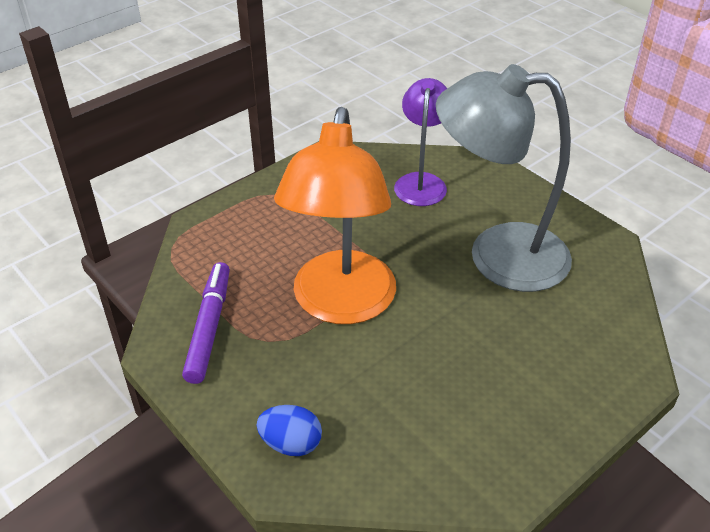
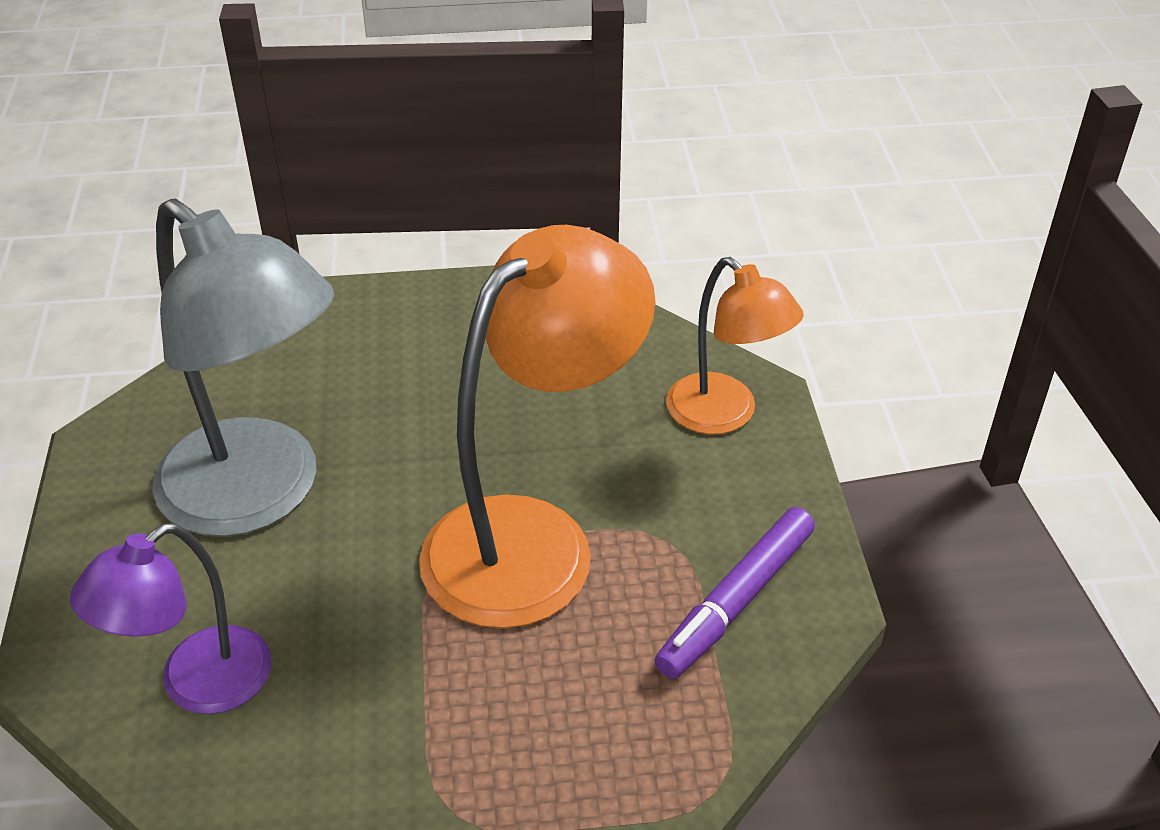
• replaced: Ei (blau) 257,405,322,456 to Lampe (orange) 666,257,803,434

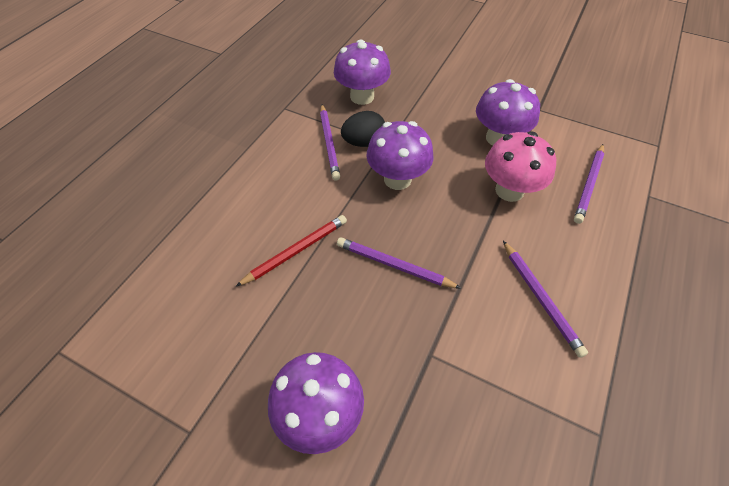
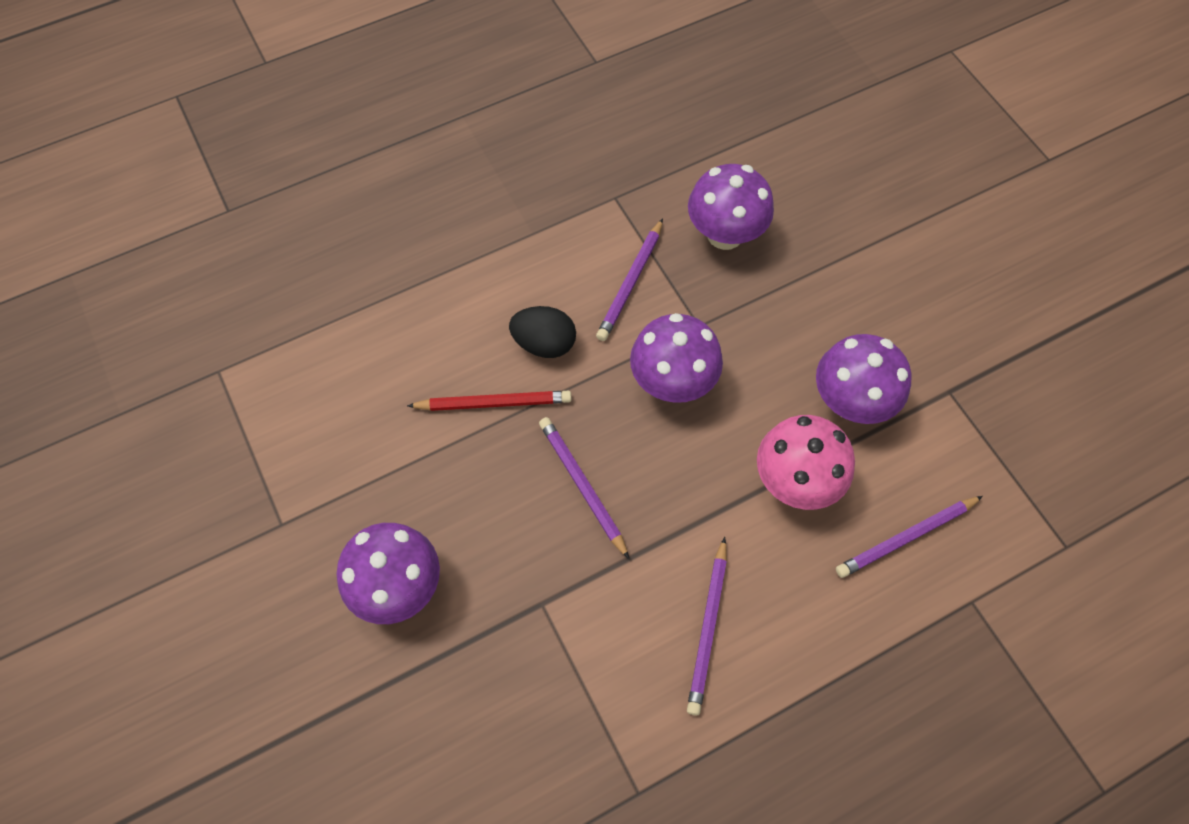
• moved: Ei (schwarz) 341,111,385,147 to 509,306,576,358

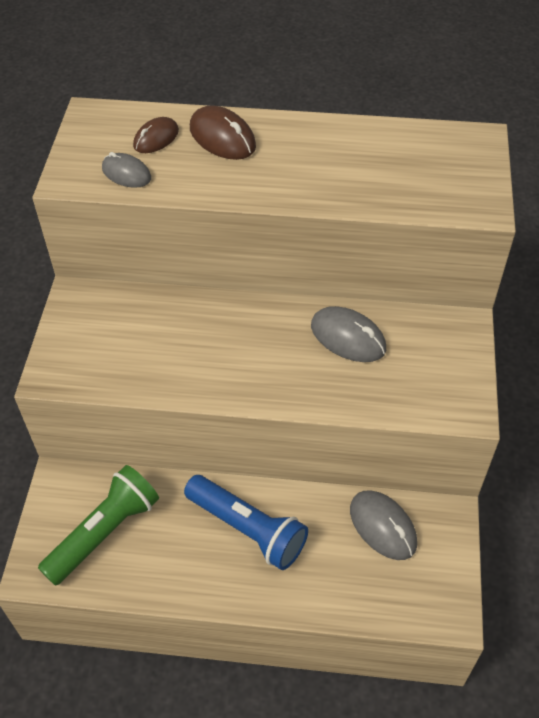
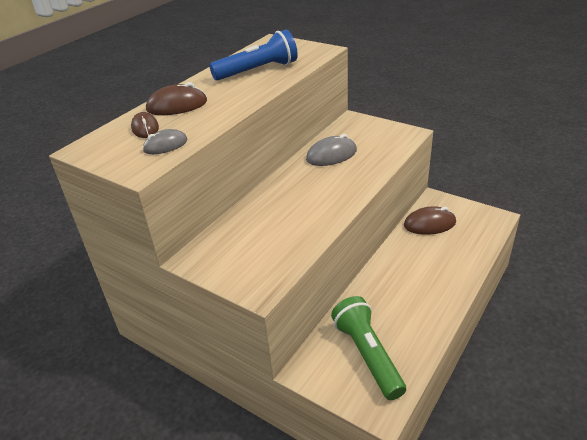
• moved: Taschenlampe (blau) 184,475,308,570 to 209,29,298,80
• recoloured: Computermaus (grau) 350,490,417,560 to Computermaus (braun) 404,206,456,235

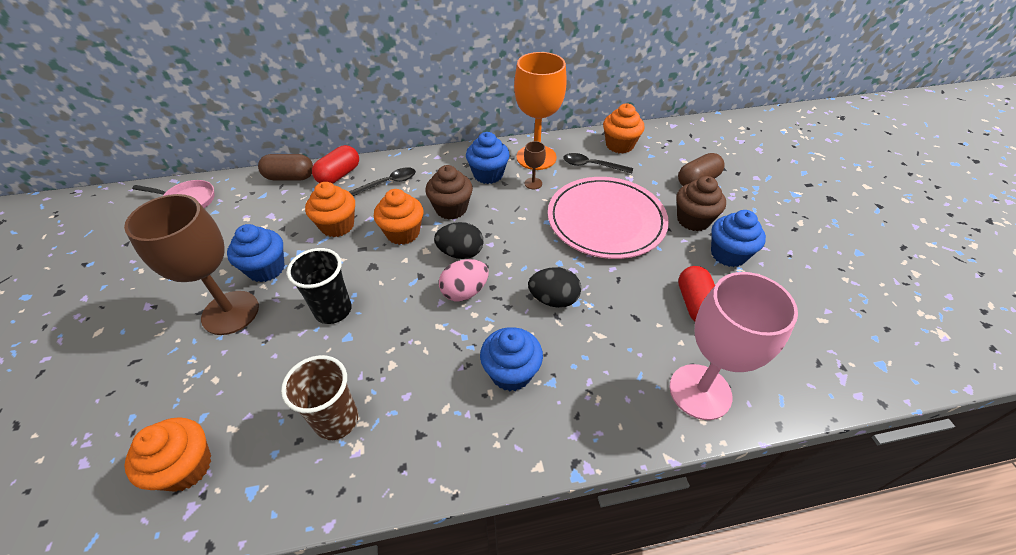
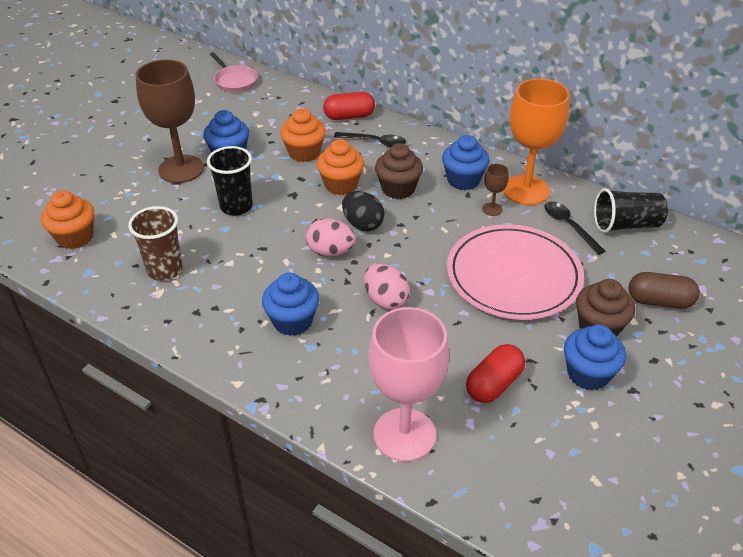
• removed: Kapsel (braun) 258,154,313,180
• replaced: Muffin (orange) 603,103,645,154 to Becher (schwarz) 594,188,668,233
• recoloured: Ei (schwarz) 528,267,581,308 to Ei (rosa) 364,264,410,310

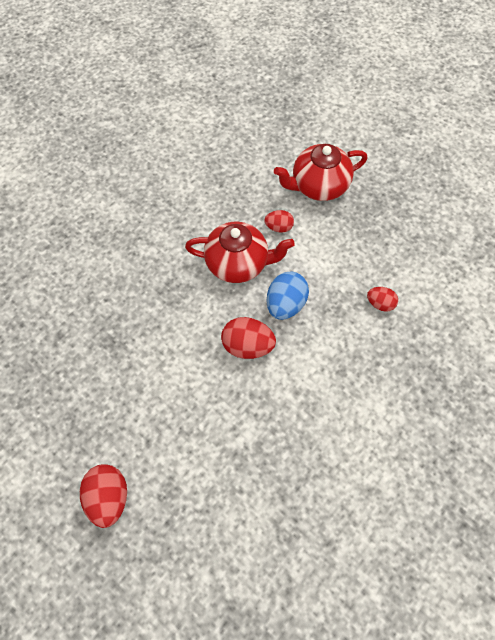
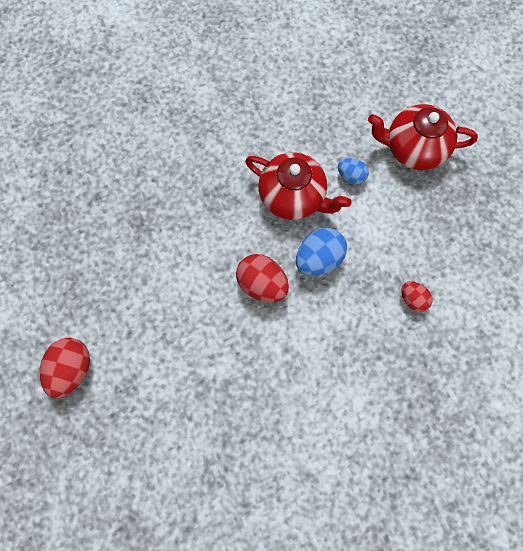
• recoloured: Ei (rot) 264,210,294,233 to Ei (blau) 338,158,369,184

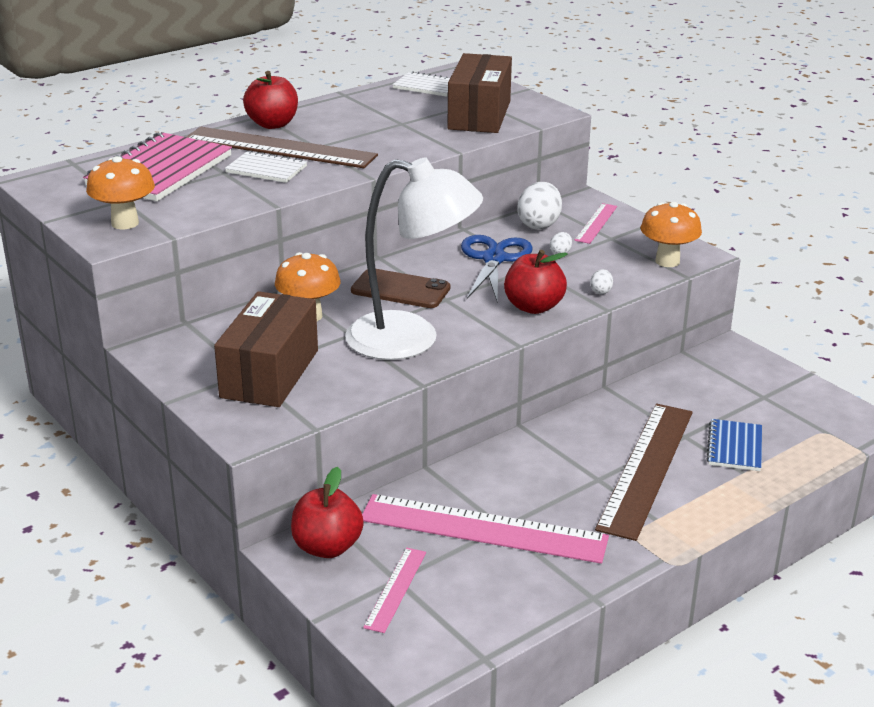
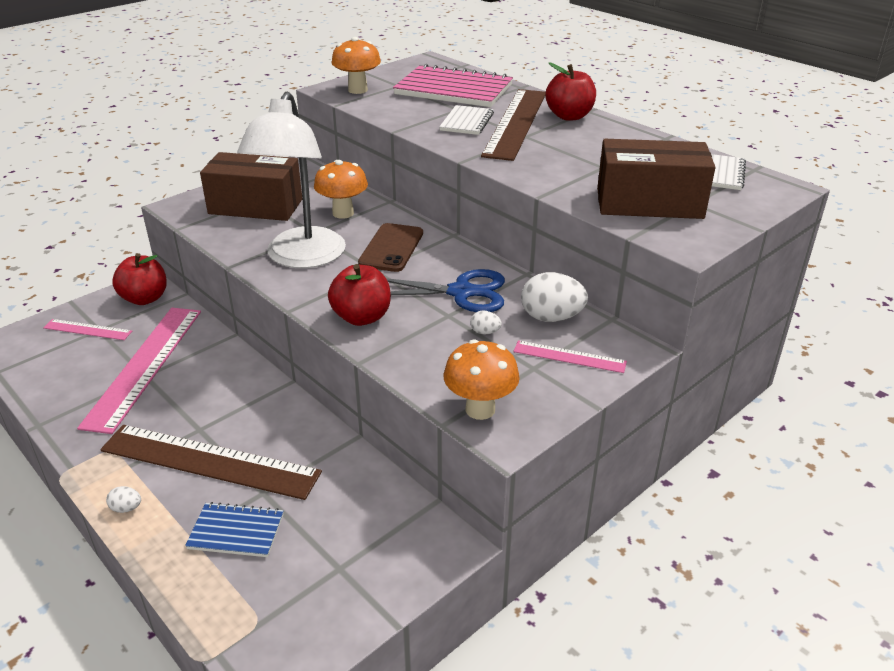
• moved: Ei (weiß) 590,269,613,294 to 106,486,141,513

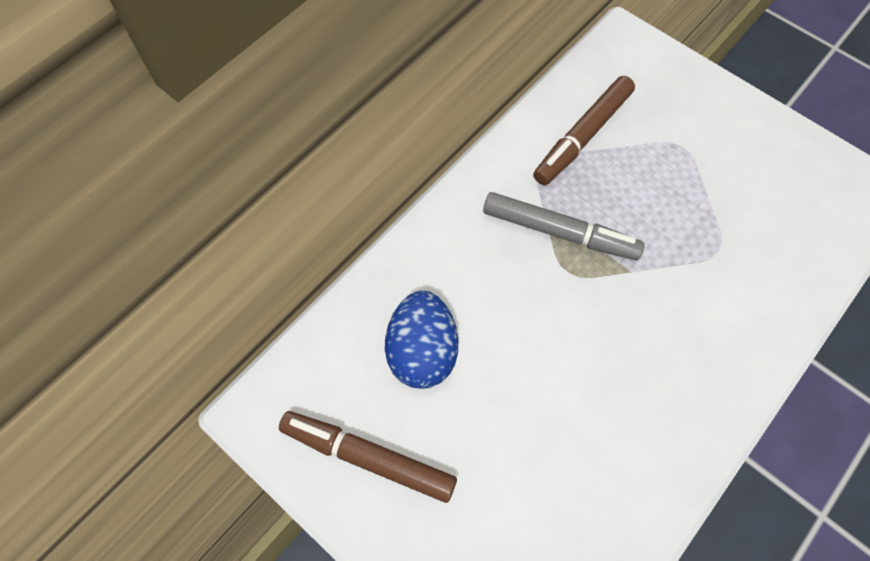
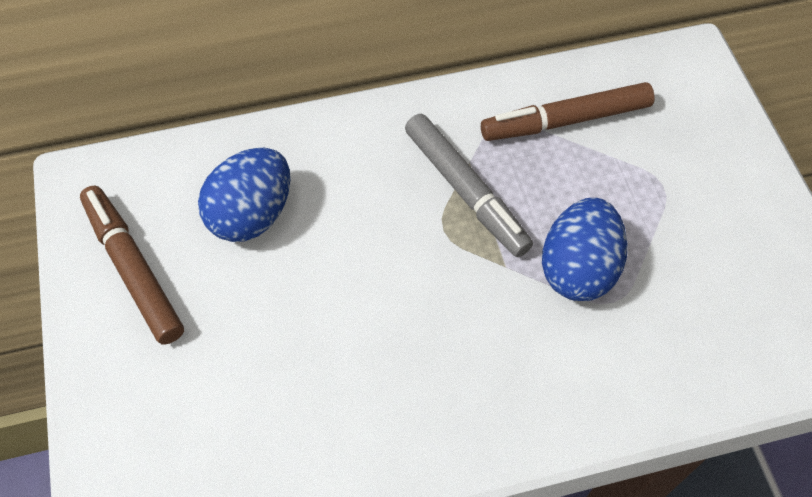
• added: Ei (blau) 542,198,628,301

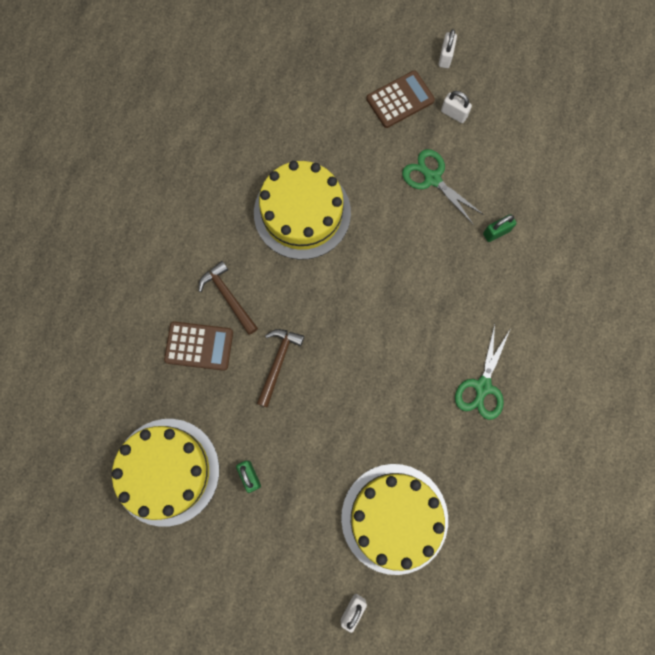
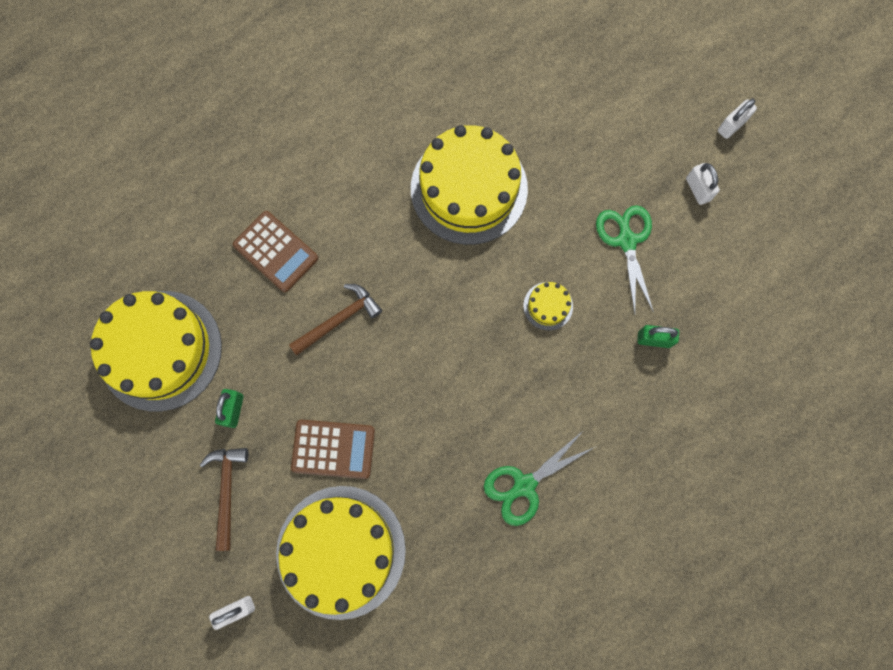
• added: Kuchen (gelb) 523,282,573,330
• moved: Hammer (braun) 199,261,258,335 to 200,448,249,551
• moved: Taschenrechner (braun) 366,71,435,128 to 291,420,375,479

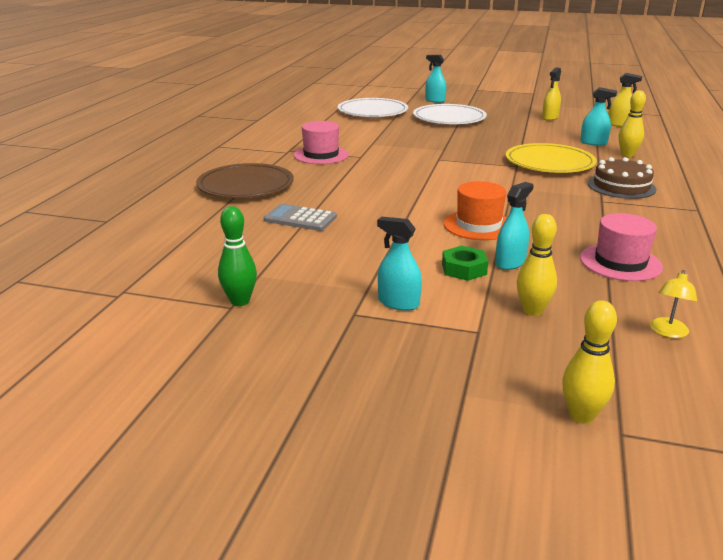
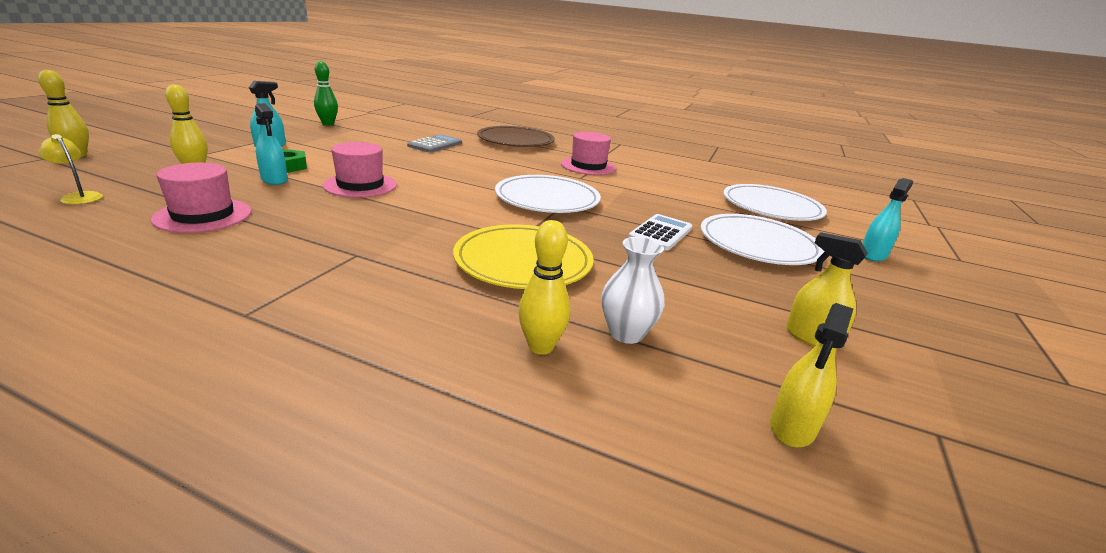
• removed: Kuchen (braun) 588,157,657,199
• added: Teller (weiß) 495,175,601,213
• added: Taschenrechner (weiß) 628,214,692,250
• replaced: Sprühflasche (türkis) 580,87,617,146 to Vase (weiß) 601,237,665,344
• recoloured: Hut (orange) 444,181,507,240 to Hut (rosa) 323,142,397,198

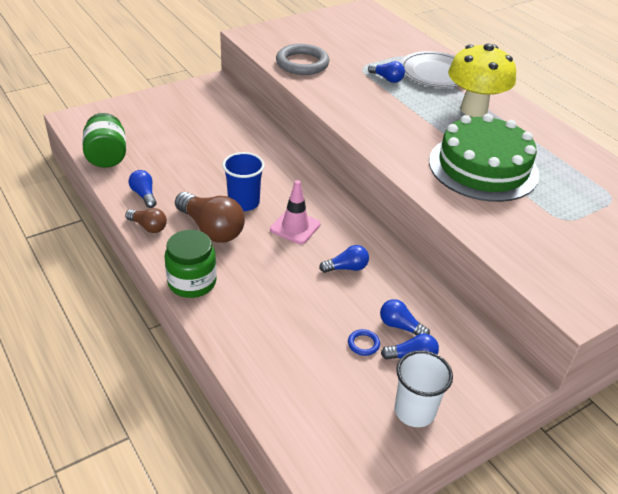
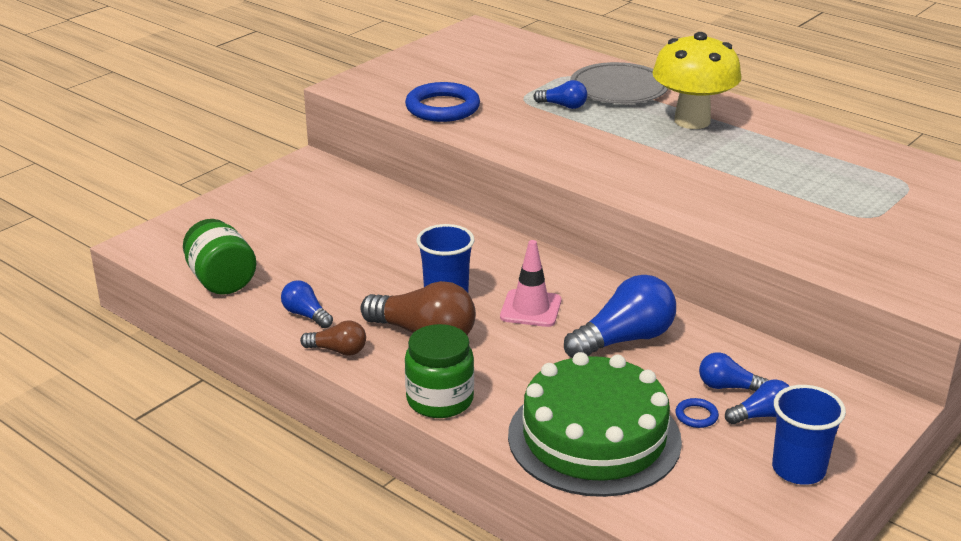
• moved: Kuchen (grün) 429,114,539,202 to 508,352,682,497
• recoloured: Ring (grau) 276,44,330,75 to Ring (blau) 405,82,480,122
• recoloured: Becher (weiß) 395,350,453,427 to Becher (blau) 772,385,846,485
• resized: Glühbirne (blau) 319,245,369,273 = 564,275,676,358 x1.87

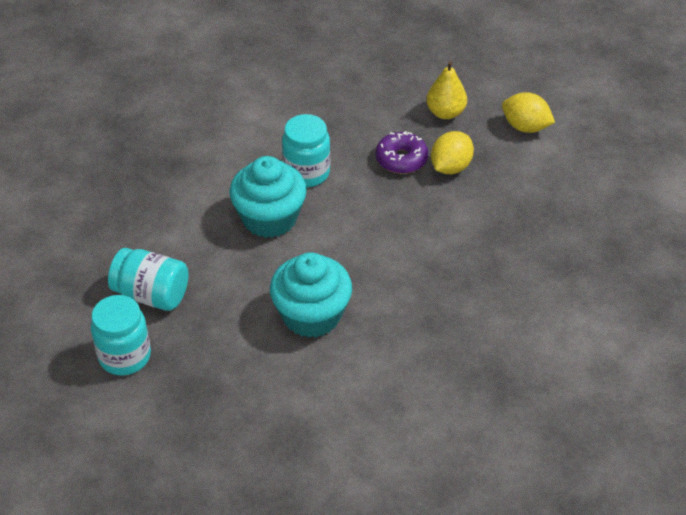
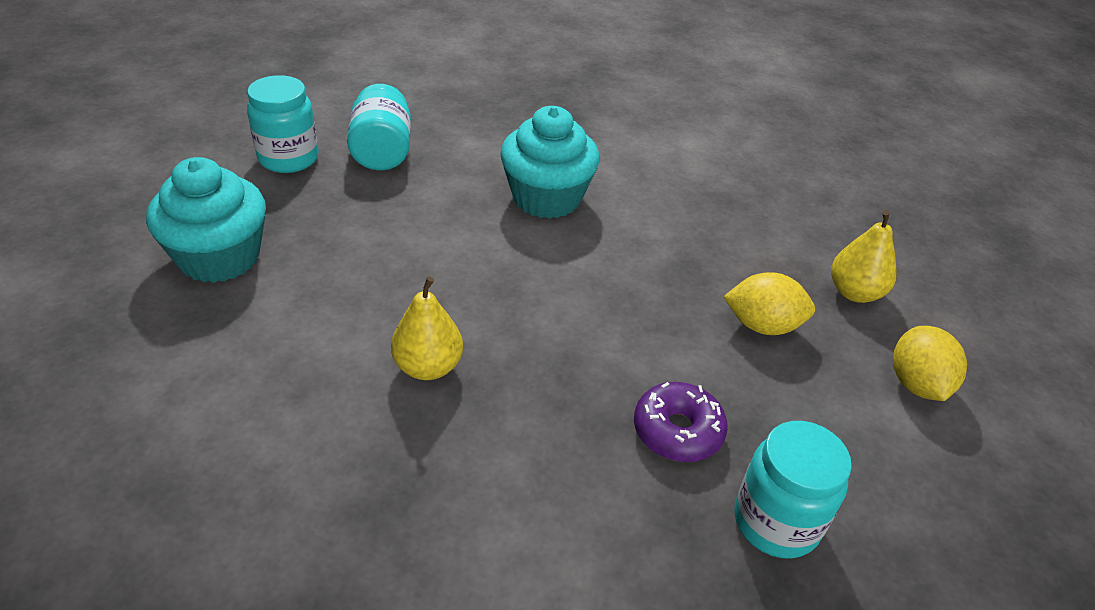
• added: Birne (gelb) 391,277,463,380
• moved: Muffin (türkis) 270,252,352,338 to 146,157,266,283
• moved: Einmachglas (türkis) 282,114,330,187 to 734,421,852,559
• moved: Donut (lila) 376,131,428,174 to 634,382,728,462

